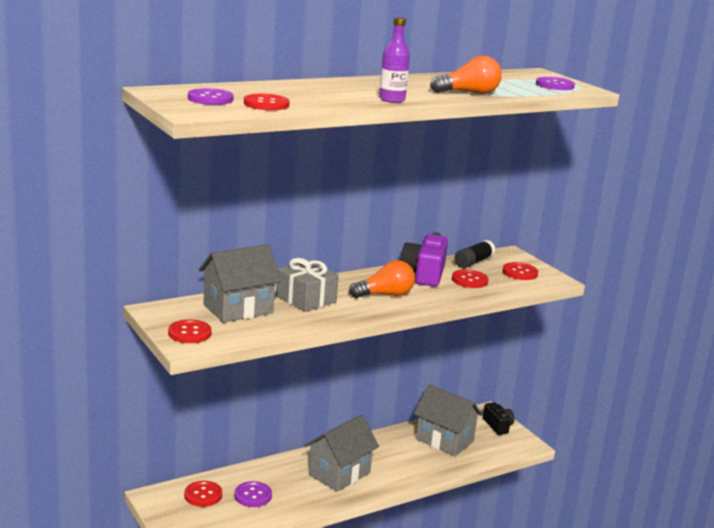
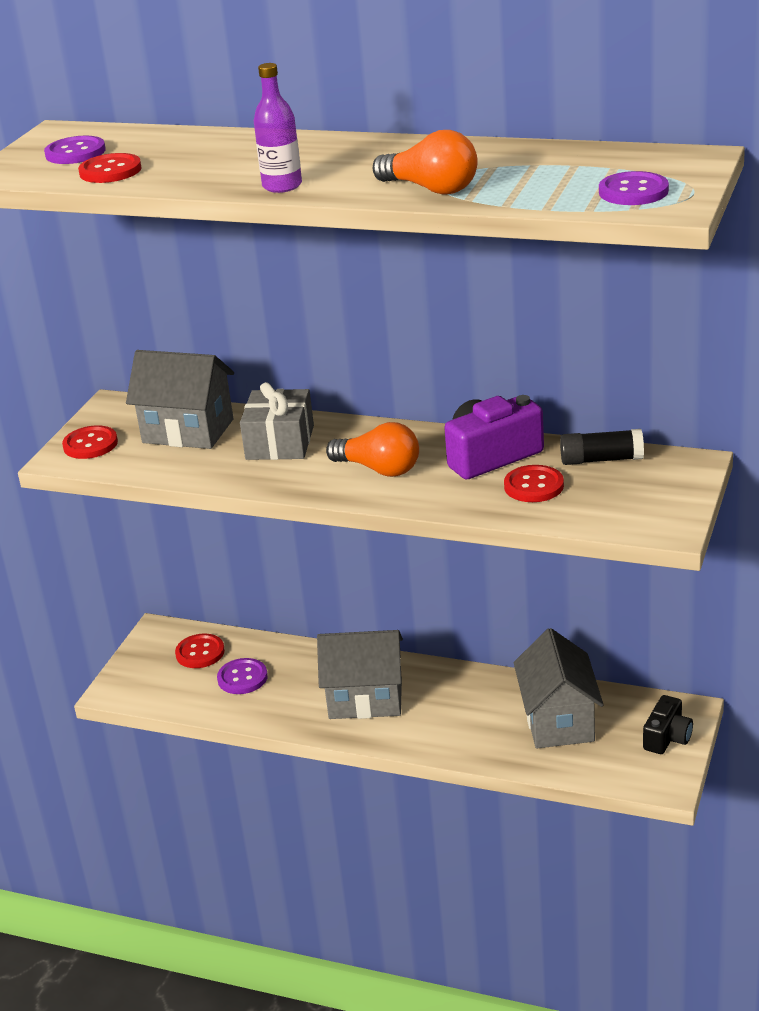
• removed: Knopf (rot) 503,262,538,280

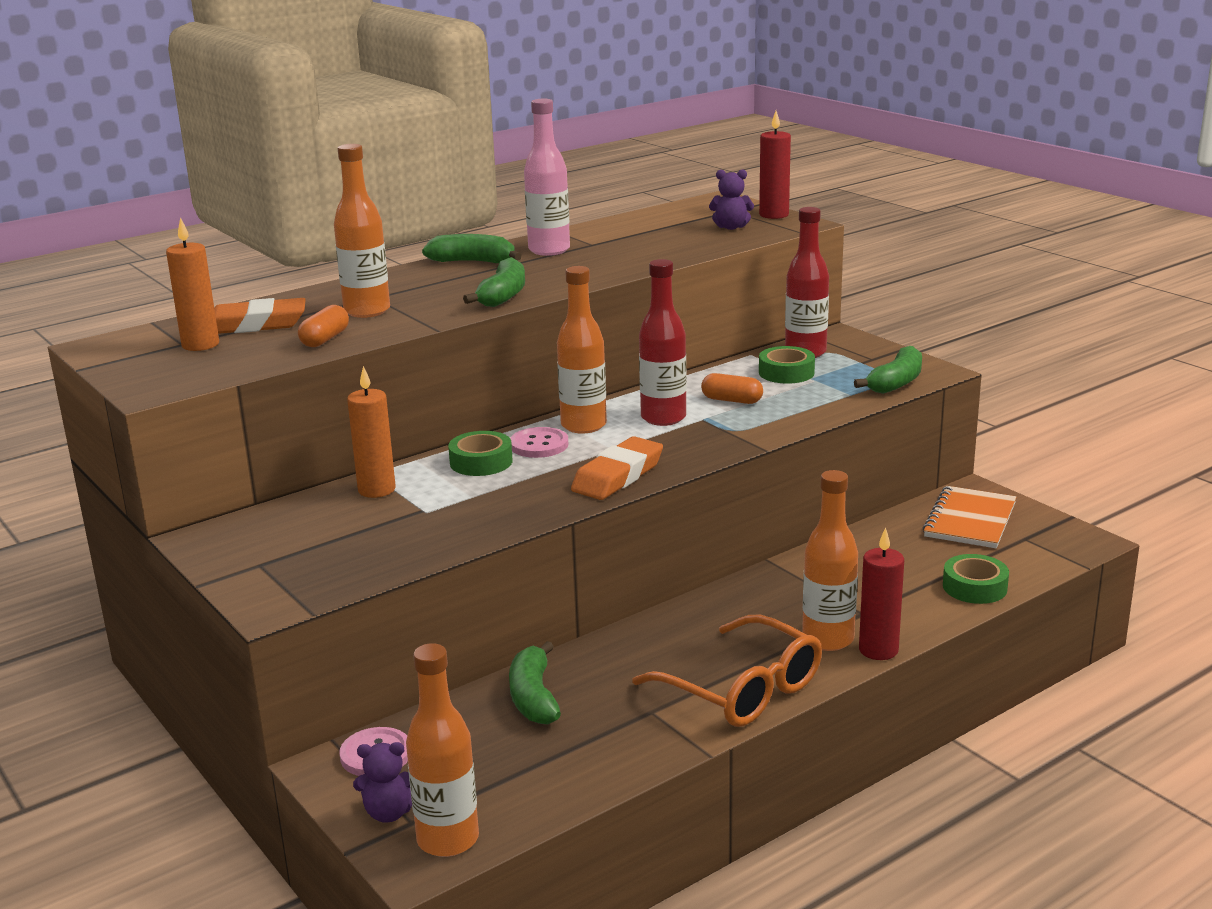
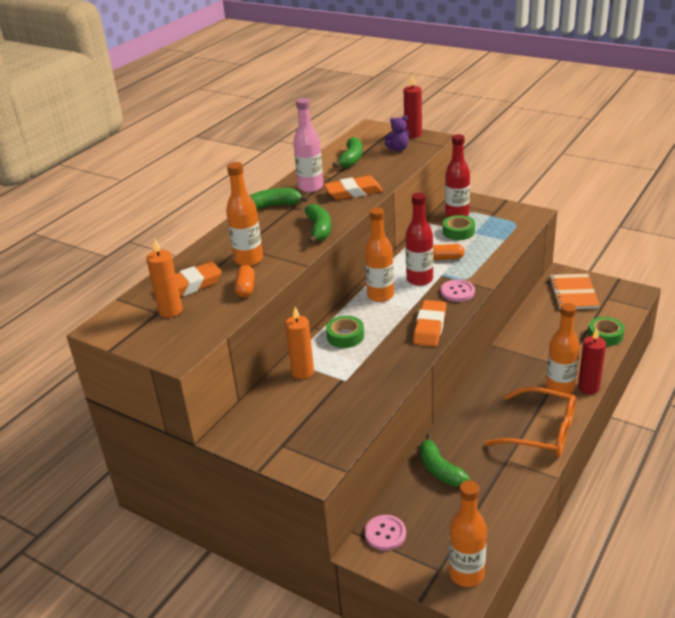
• removed: Teddybär (lila) 353,742,412,823
• added: Radiergummi (orange) 324,176,383,200
• moved: Knopf (rosa) 510,427,568,458 to 441,279,475,302
• moved: Banane (grün) 854,346,922,394 to 332,137,363,168

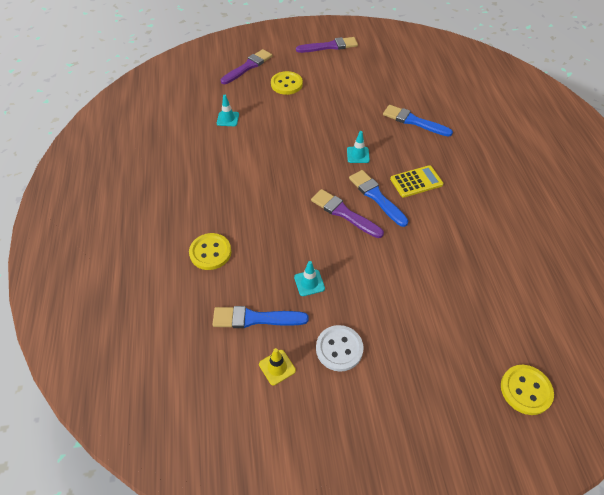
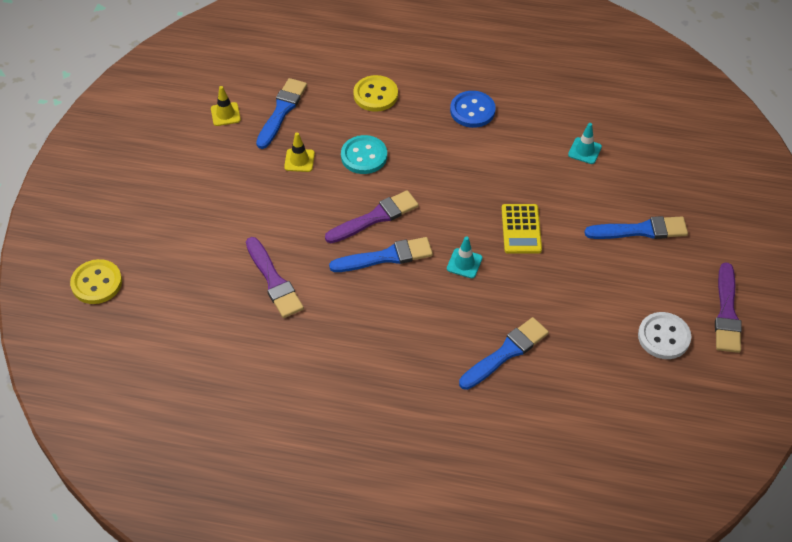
• added: Knopf (türkis) 341,135,387,174
• added: Knopf (blau) 450,91,496,128
• moved: Pinsel (lila) 221,49,272,84 to 246,237,304,318
• moved: Knopf (weiß) 316,325,364,372 to 638,312,691,359
• moved: Taschenrechner (gelb) 390,165,443,198 to 502,204,542,254
• replaced: Knopf (gelb) 271,71,303,95 to Pinsel (blau) 585,216,688,239
• recoloured: Leitkegel (türkis) 294,261,325,296 to Leitkegel (gelb) 284,132,315,172

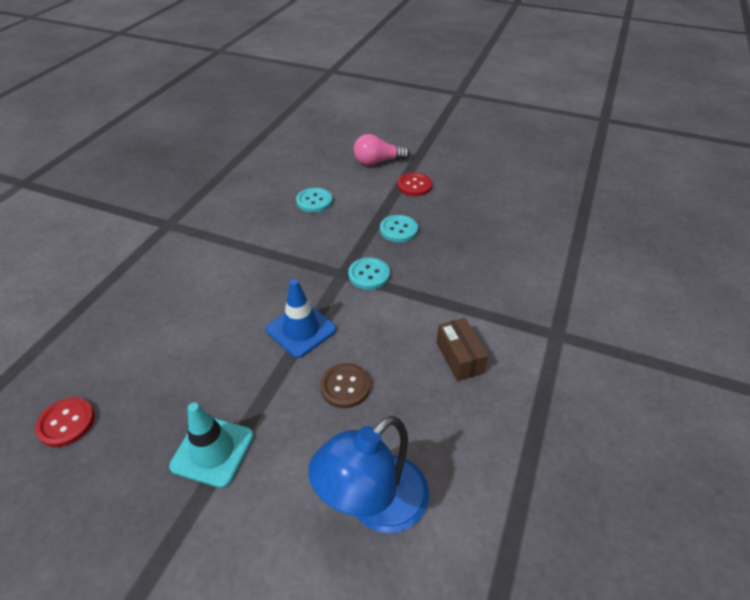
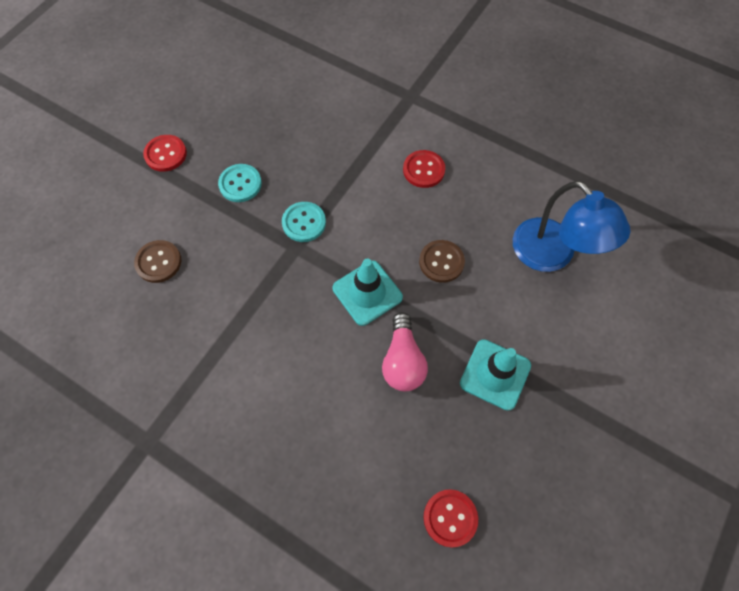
• moved: Glühbirne (rosa) 353,134,410,165 to 382,312,428,391
• replaced: Schachtel (braun) 436,318,488,381 to Knopf (rot) 403,150,445,188
• recoloured: Leitkegel (blau) 266,279,336,358 to Leitkegel (türkis) 333,259,403,326
• recoloured: Knopf (türkis) 296,188,332,213 to Knopf (braun) 134,240,181,283

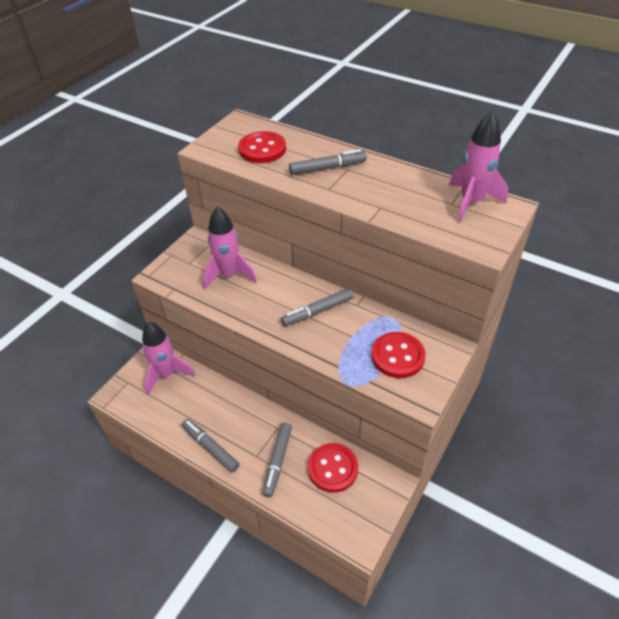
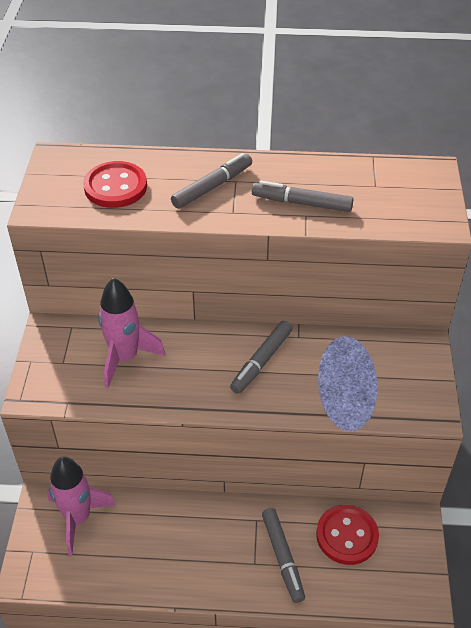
• removed: Knopf (rot) 371,332,426,378
• removed: Rakete (rosa) 449,111,508,222
• moved: Filzstift (grau) 182,419,240,472 to 252,181,353,212

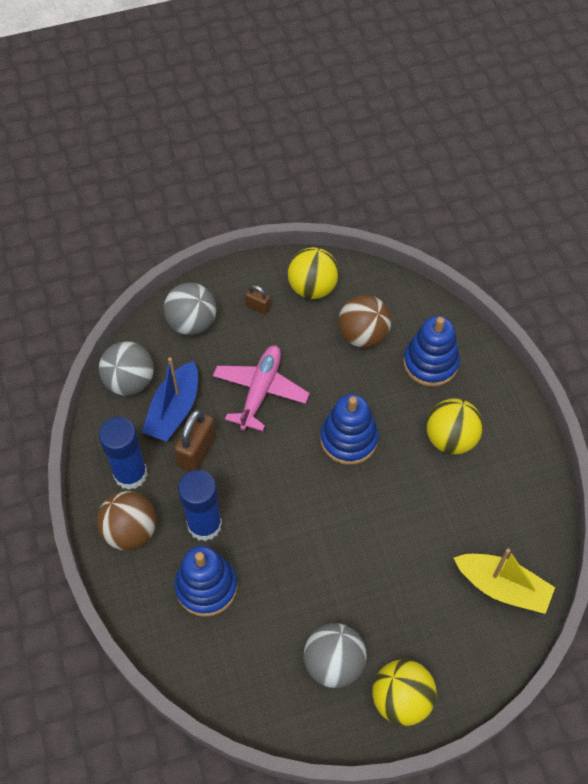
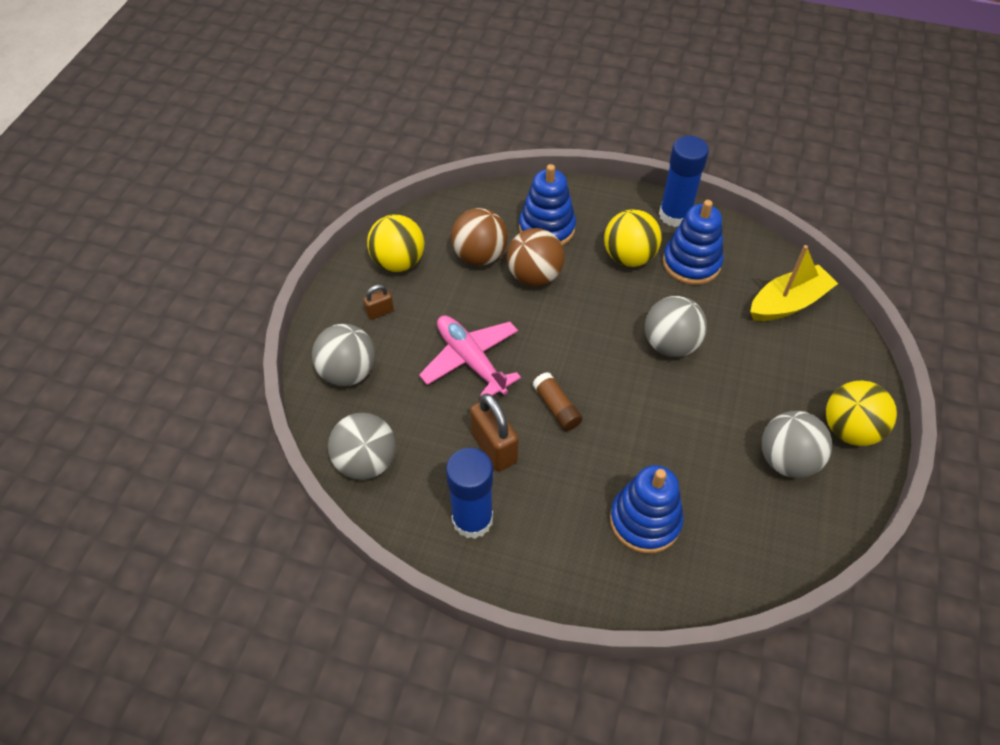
• removed: Boot (blau) 142,357,198,442
• added: Klebestift (braun) 532,372,582,431
• added: Ball (grau) 645,296,707,357
• moved: Ball (braun) 97,491,156,550 to 507,228,565,286
• moved: Klebestift (blau) 178,470,222,541 to 659,136,709,227
• moved: Stapelspielzeug (blau) 320,394,378,465 to 663,200,723,285

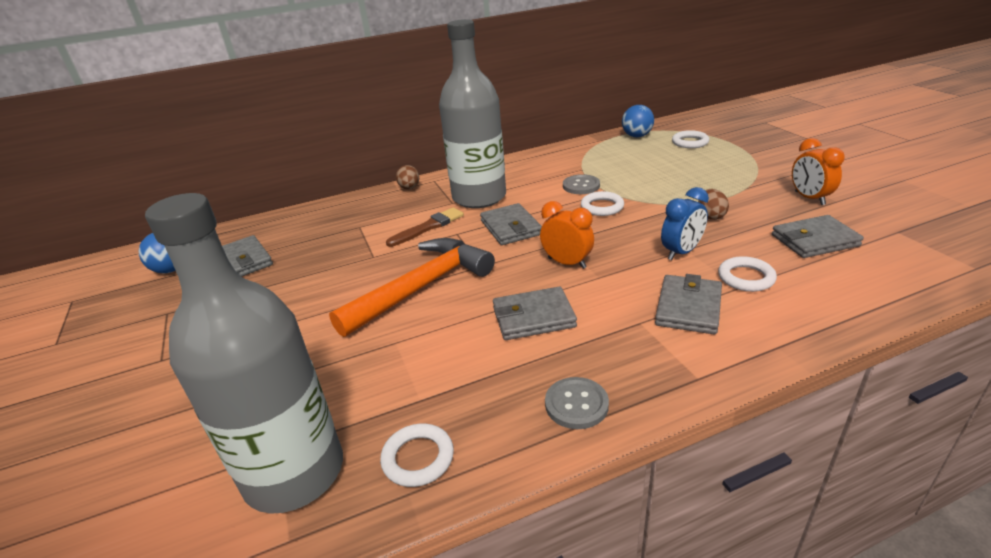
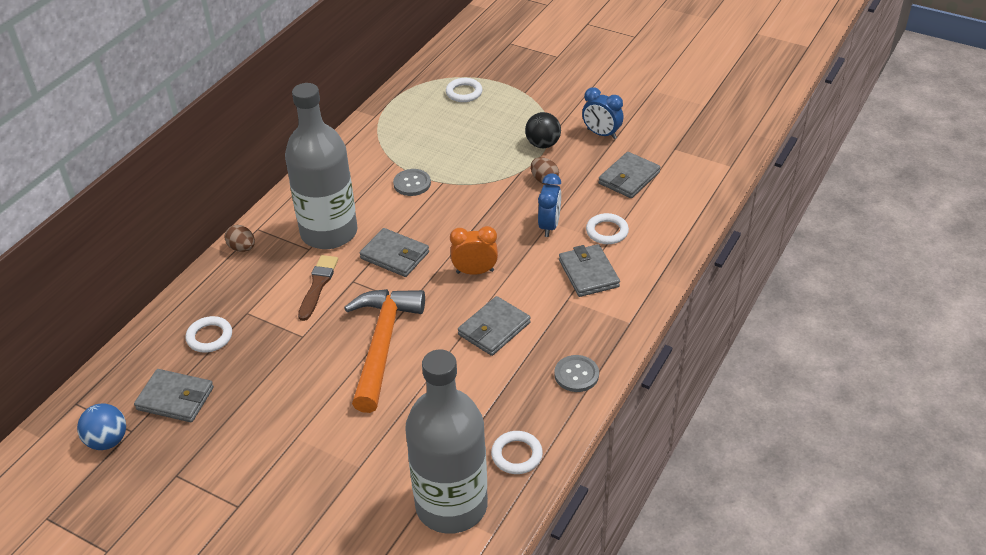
• removed: Ball (blau) 622,105,654,137
• added: Ball (schwarz) 525,112,561,148
• moved: Ring (weiß) 581,191,624,216 to 186,316,232,353
• recoloured: Wecker (orange) 792,138,844,205 to Wecker (blau) 582,87,624,139

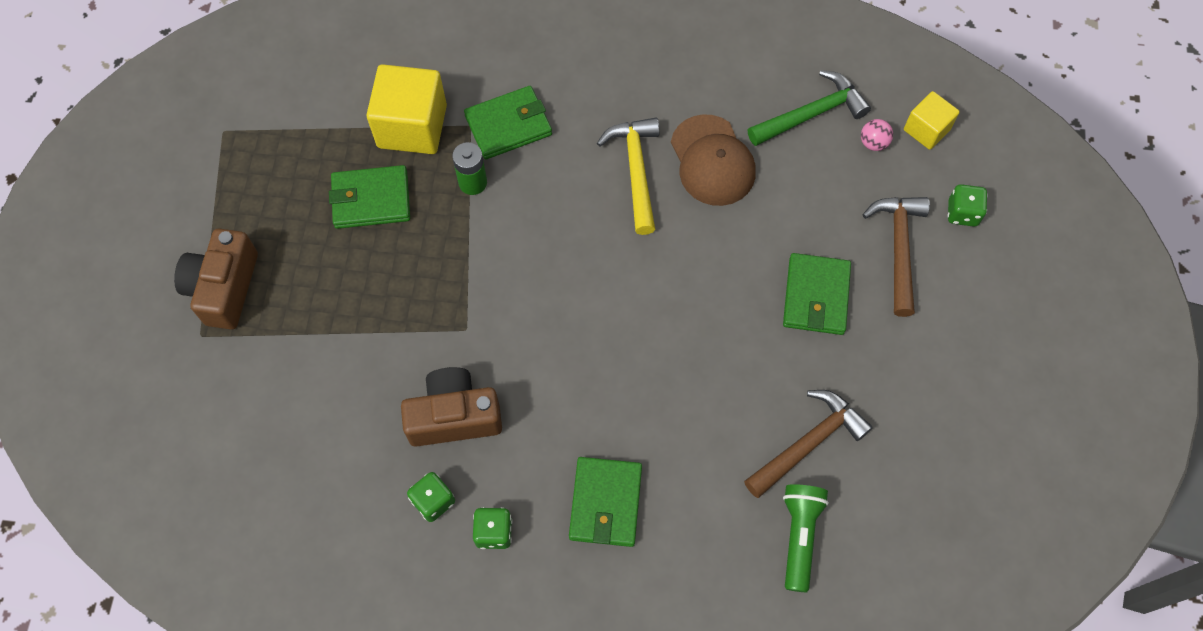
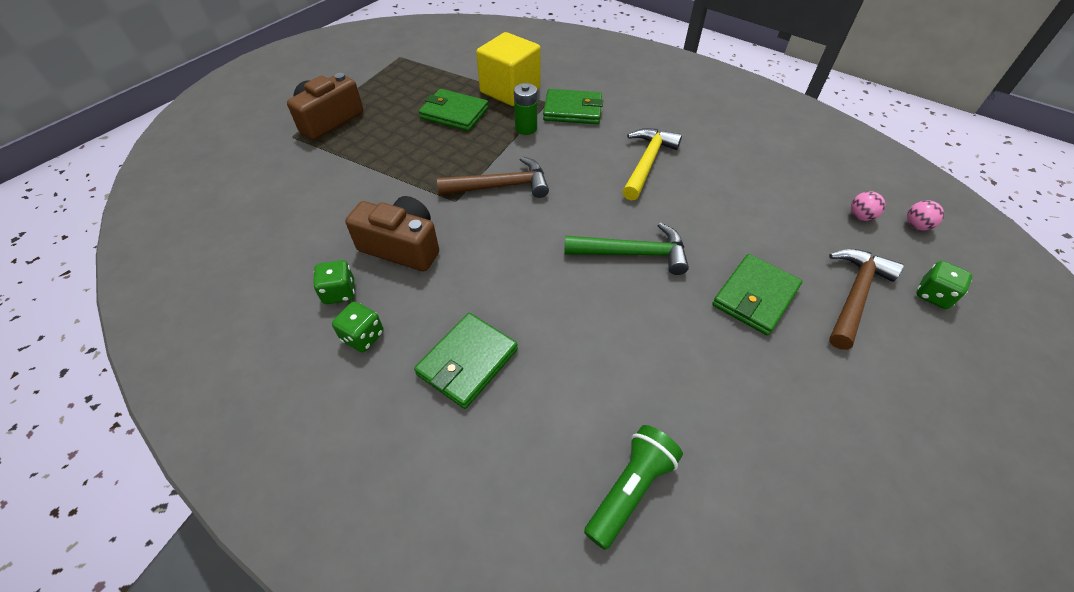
• removed: Kappe (braun) 671,114,756,206
• moved: Hammer (braun) 744,390,873,498 to 437,156,549,198
• moved: Hammer (grün) 747,70,871,146 to 564,222,689,275
• replaced: Kubus (gelb) 904,91,960,150 to Ball (rosa) 907,200,944,230

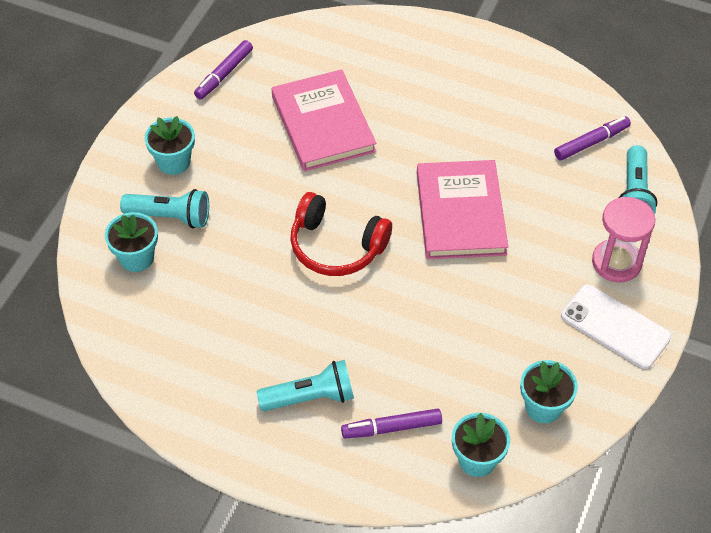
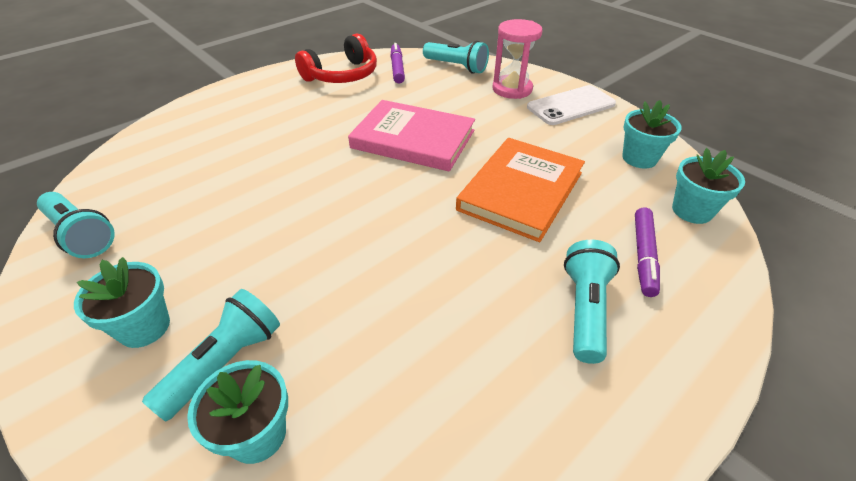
• removed: Buch (rosa) 272,69,377,171
• added: Buch (orange) 456,138,585,242
• moved: Kopfhörer (rot) 290,192,392,276 to 295,33,377,83
• replaced: Filzstift (lila) 194,40,253,99 to Taschenlampe (türkis) 37,192,115,258

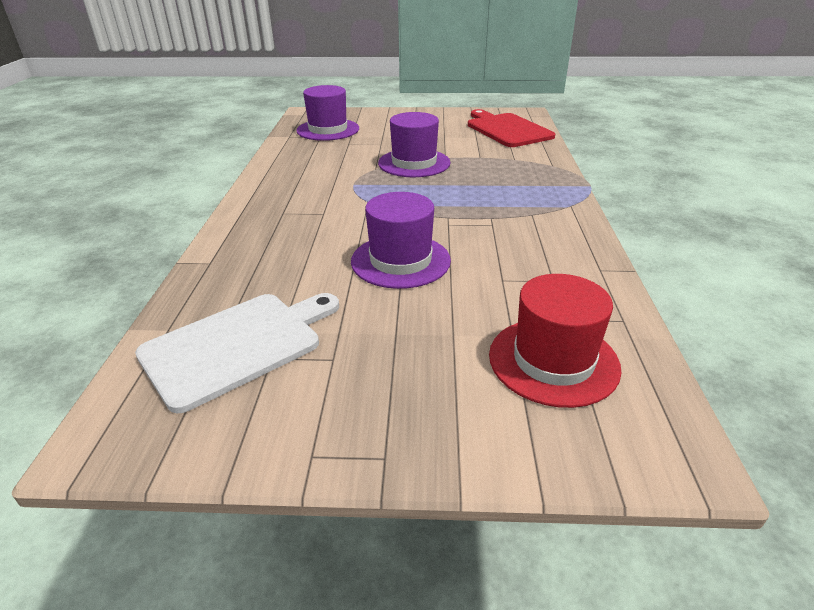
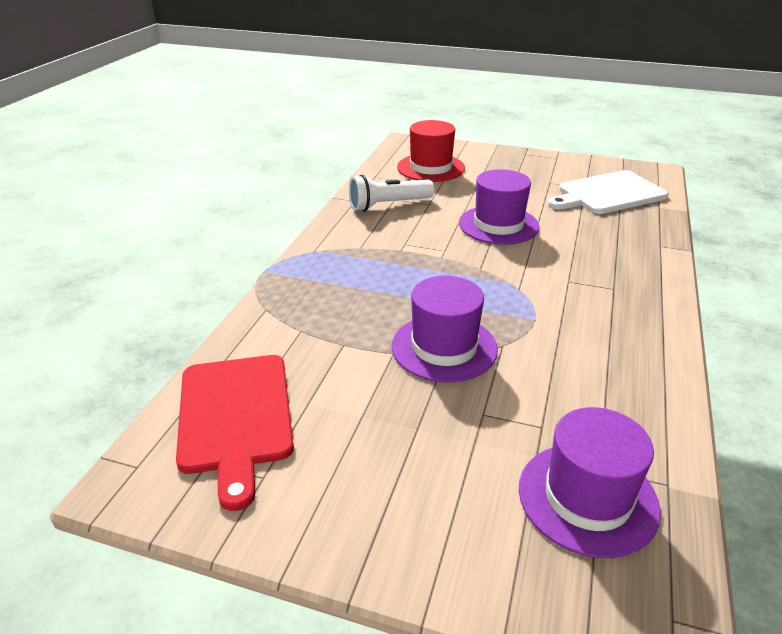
• added: Taschenlampe (weiß) 349,175,434,212

